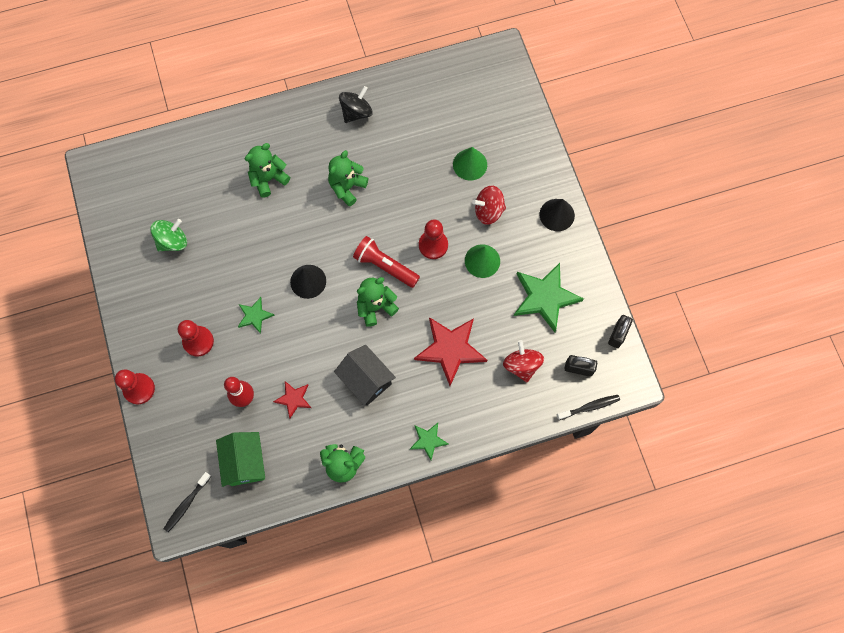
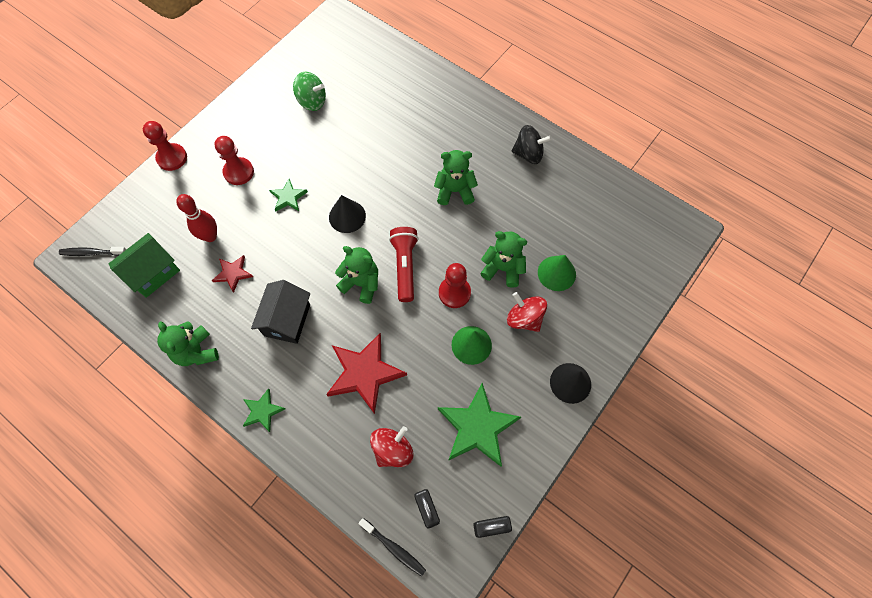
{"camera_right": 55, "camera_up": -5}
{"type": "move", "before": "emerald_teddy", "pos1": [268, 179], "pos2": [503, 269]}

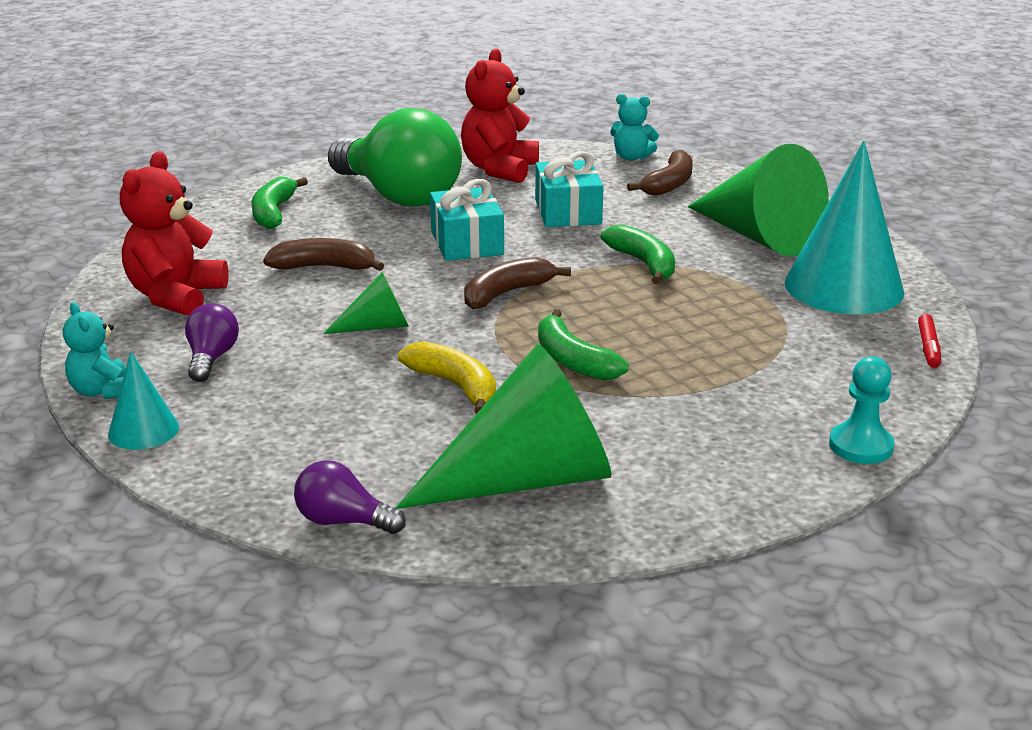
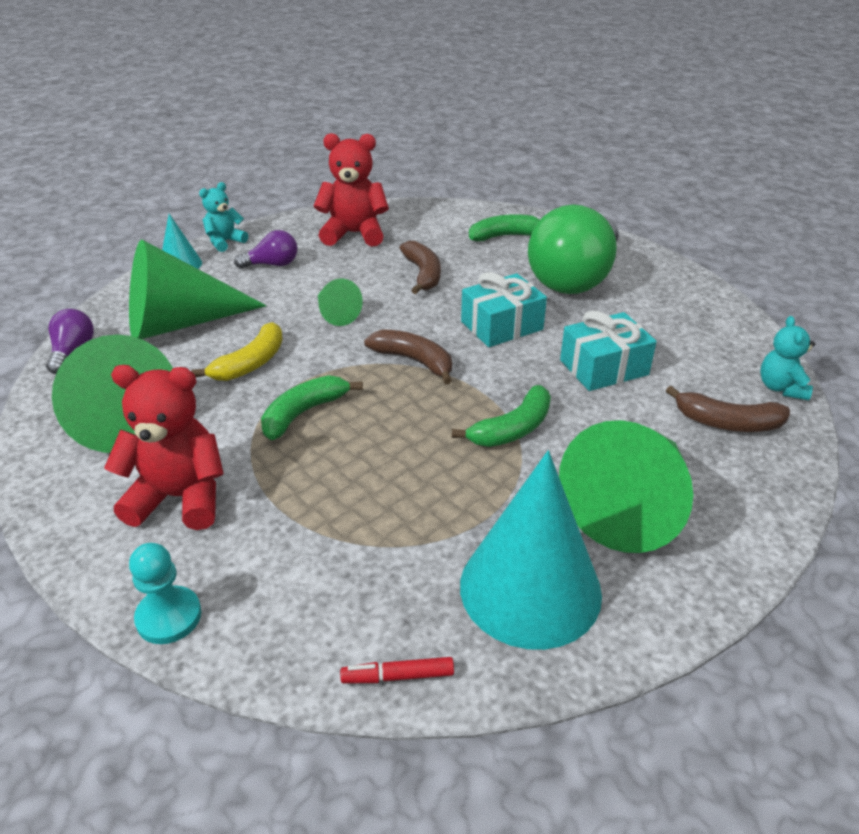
{"camera_right": 75, "camera_up": 10}
{"type": "move", "before": "scarlet_teddy", "pos1": [499, 169], "pos2": [179, 497]}
{"type": "insert", "after": "emerald_cone_shape", "pos2": [181, 323]}

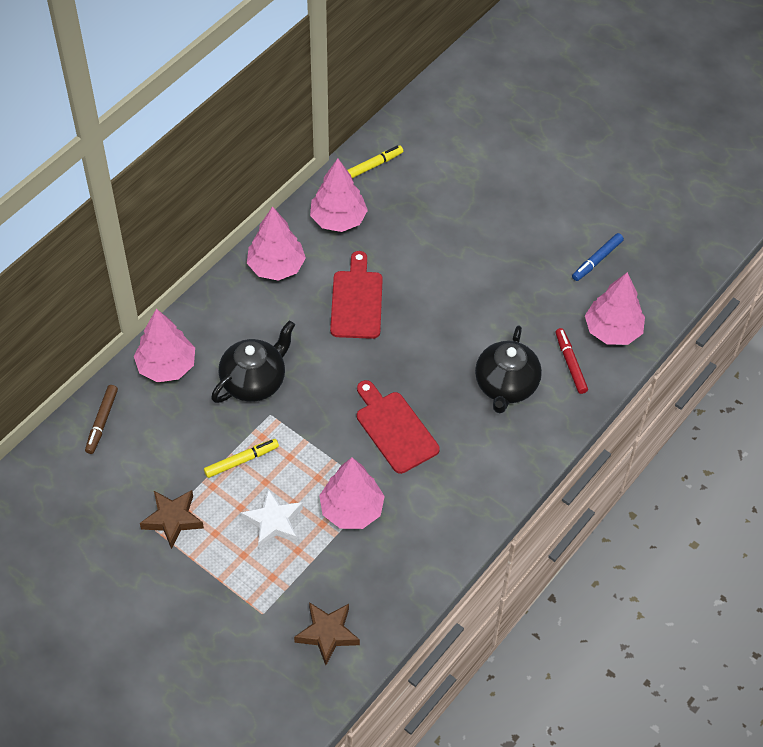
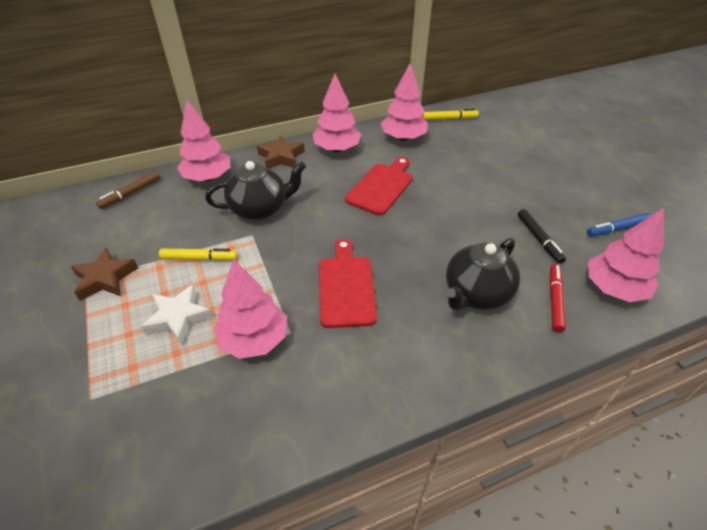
{"camera_right": 30, "camera_up": -10}
{"type": "move", "before": "brown_five-pointed_star", "pos1": [327, 634], "pos2": [281, 157]}
{"type": "insert", "after": "jet-black_marker", "pos2": [539, 239]}

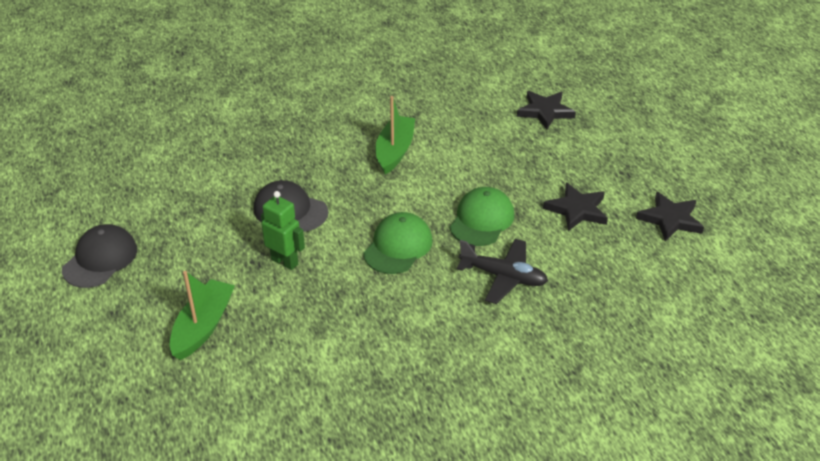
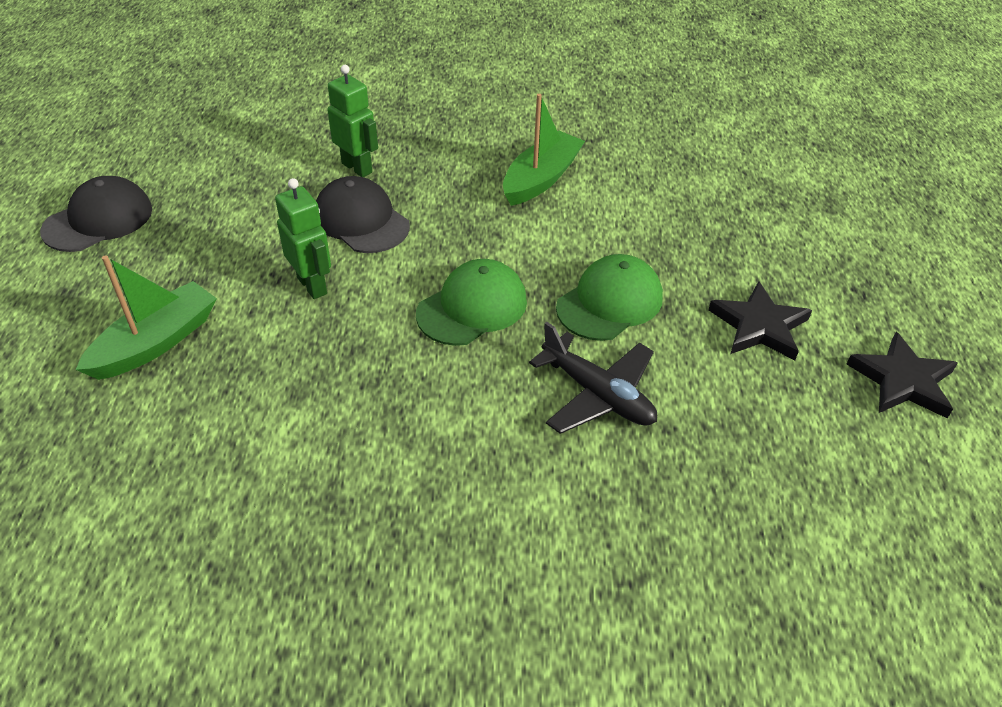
{"camera_right": 20, "camera_up": 5}
{"type": "insert", "after": "emerald_robot", "pos2": [357, 168]}
{"type": "delete", "before": "jet-black_five-pointed_star", "pos1": [545, 111]}

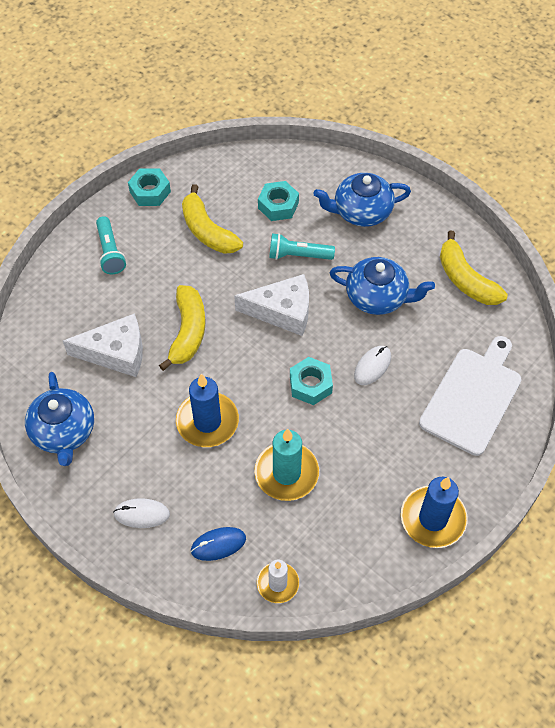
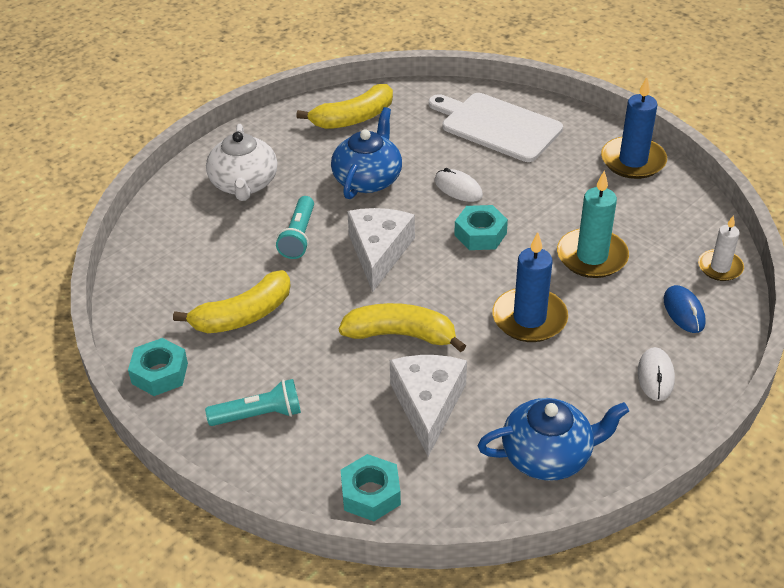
{"camera_right": -85, "camera_up": -15}
{"type": "recolor", "before": "cobalt_teapot", "after": "pure_white_teapot", "pos1": [361, 211], "pos2": [244, 184]}
{"type": "move", "before": "aqua_hexagon_nut", "pos1": [278, 205], "pos2": [370, 494]}

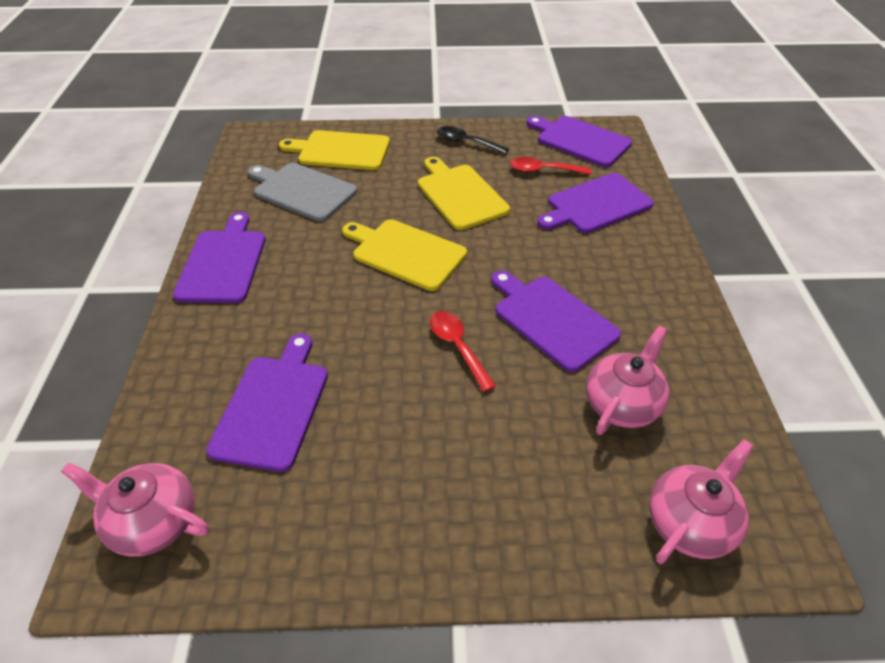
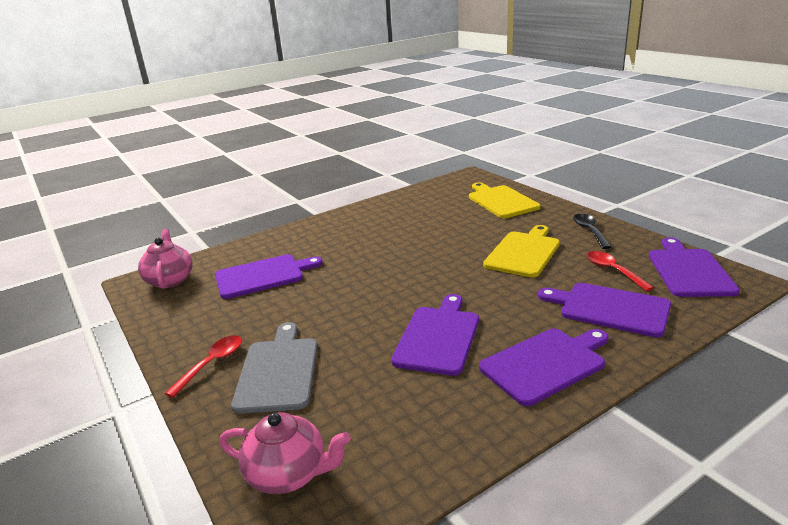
{"camera_right": 60, "camera_up": -20}
{"type": "move", "before": "scarlet_teaspoon", "pos1": [458, 347], "pos2": [212, 364]}
{"type": "move", "before": "gray_bread_board", "pos1": [302, 191], "pos2": [278, 371]}
{"type": "move", "before": "royal_purple_bread_board", "pos1": [223, 262], "pos2": [545, 363]}
{"type": "delete", "before": "yellow_bread_board", "pos1": [405, 253]}
{"type": "delete", "before": "pink_teapot", "pos1": [622, 404]}

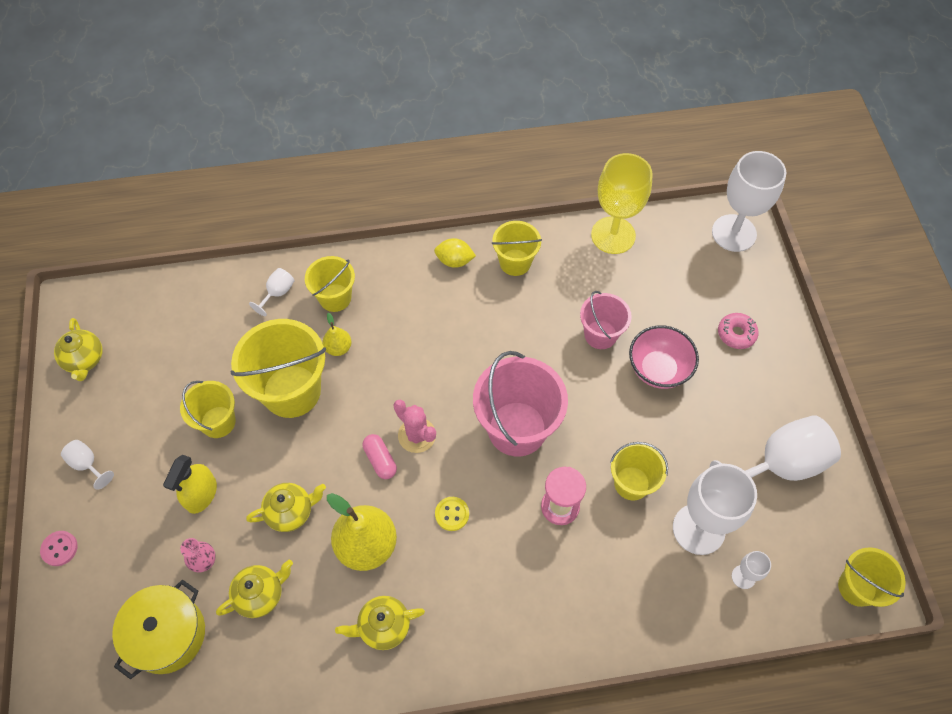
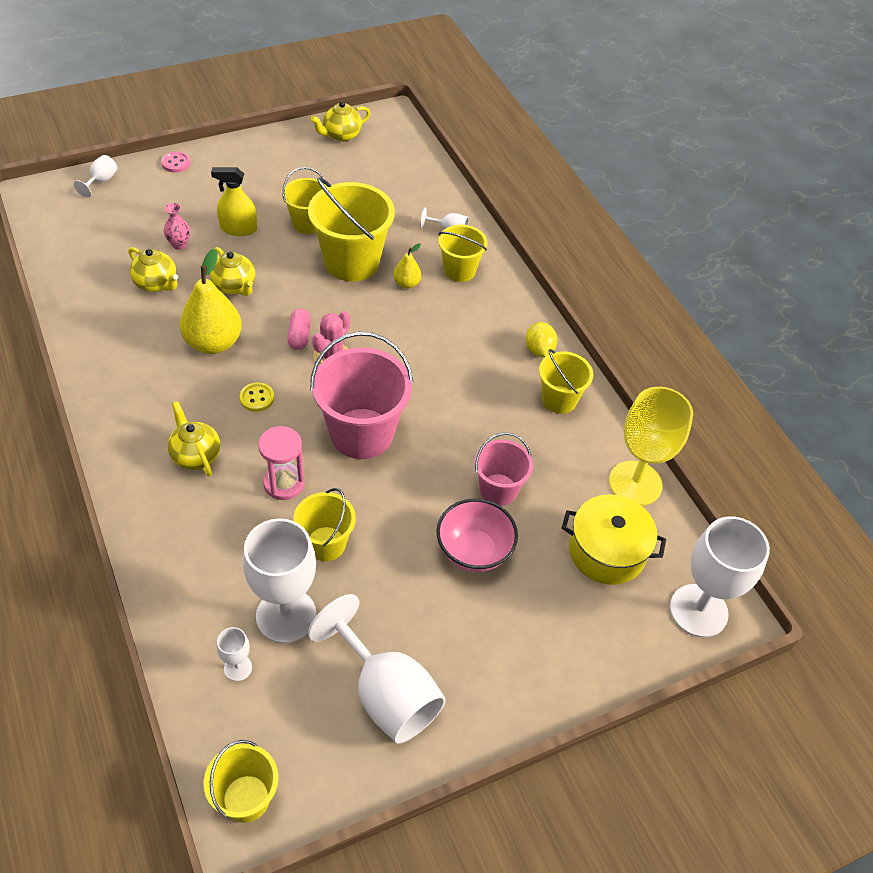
{"camera_right": 70, "camera_up": -10}
{"type": "move", "before": "pure_white_chalice", "pos1": [87, 464], "pos2": [101, 181]}
{"type": "move", "before": "yellow_teapot", "pos1": [383, 626], "pos2": [196, 455]}
{"type": "rotate", "before": "pink_pill", "pos1": [380, 460], "pos2": [299, 336], "turn": -45}
{"type": "move", "before": "yellow_stockpot", "pos1": [167, 634], "pos2": [607, 551]}
{"type": "delete", "before": "pink_donut", "pos1": [736, 334]}

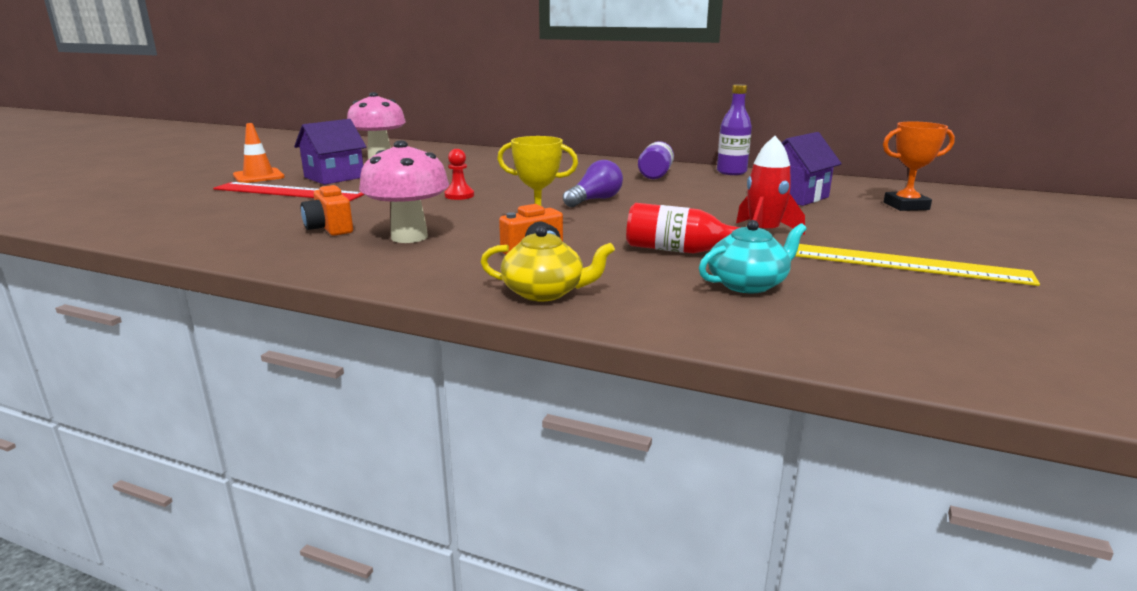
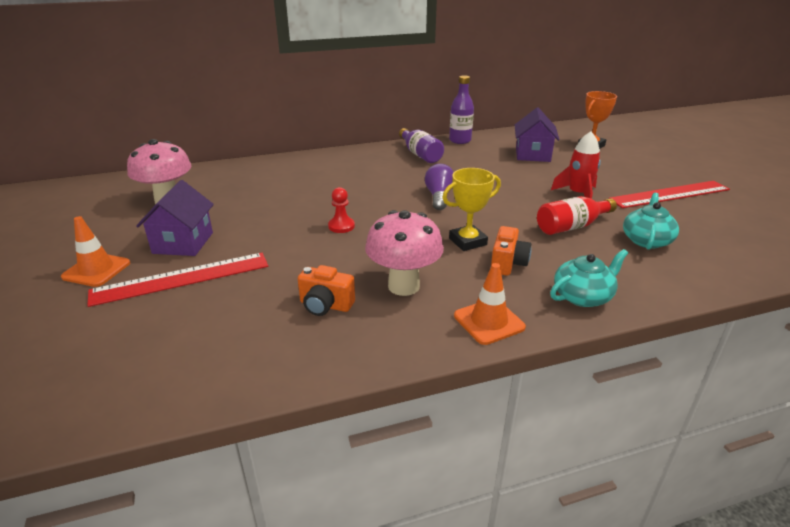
{"camera_right": -40, "camera_up": 10}
{"type": "insert", "after": "orange-coloured_traffic_cone", "pos2": [489, 321]}
{"type": "recolor", "before": "yellow_teapot", "after": "aqua_teapot", "pos1": [544, 292], "pos2": [583, 296]}
{"type": "recolor", "before": "yellow_measuring_stick", "after": "scarlet_measuring_stick", "pos1": [908, 264], "pos2": [670, 194]}

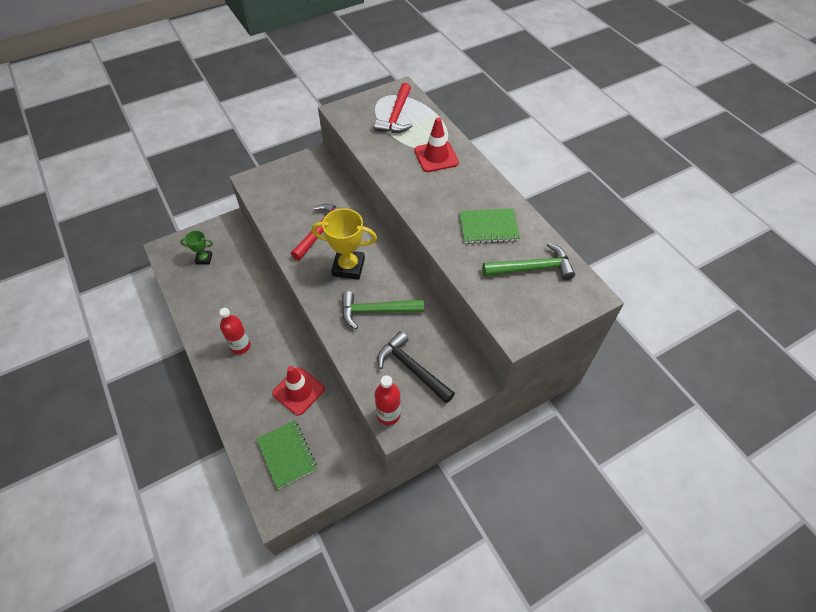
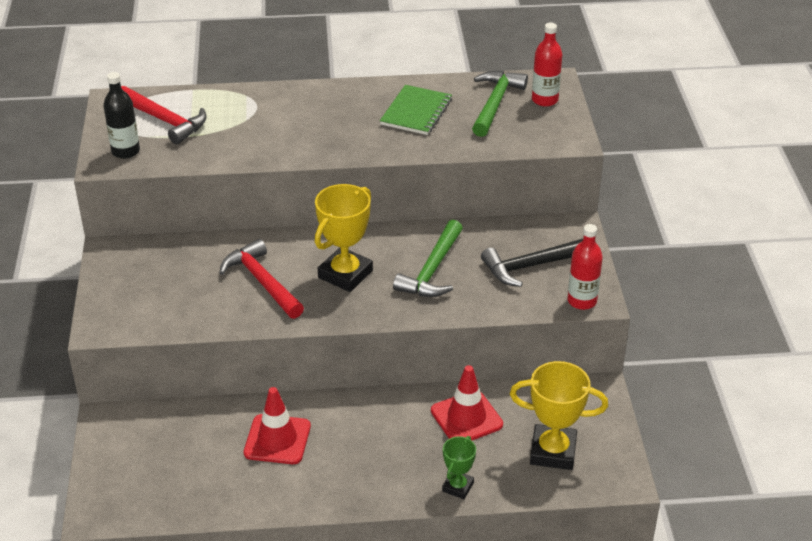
{"camera_right": -65, "camera_up": -15}
{"type": "insert", "after": "jet-black_flask", "pos2": [126, 151]}
{"type": "move", "before": "scarlet_traffic_cone", "pos1": [436, 157], "pos2": [277, 439]}
{"type": "move", "before": "emerald_prize_cup", "pos1": [204, 259], "pos2": [458, 487]}
{"type": "replace", "before": "emerald_notepad", "after": "yellow_prize_cup", "pos1": [287, 454], "pos2": [553, 452]}
{"type": "move", "before": "scarlet_flask", "pos1": [240, 346], "pos2": [545, 100]}

